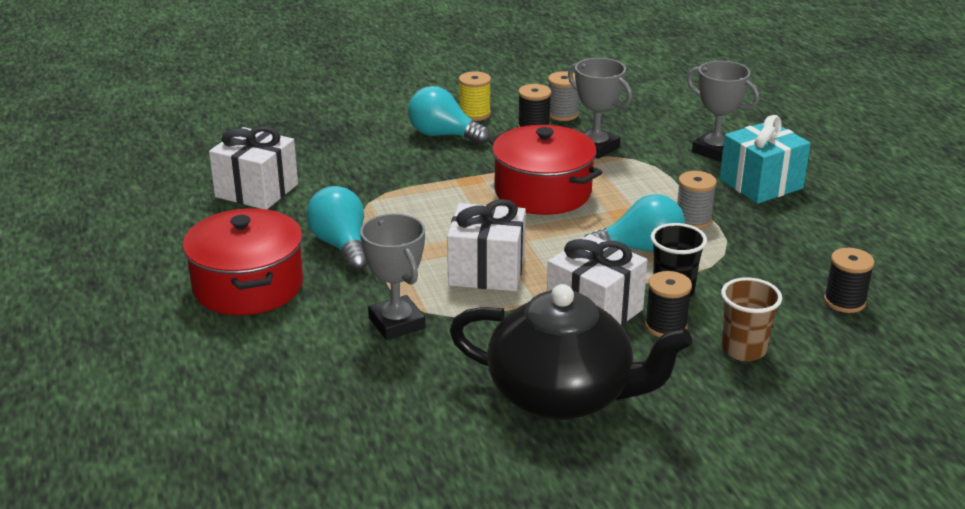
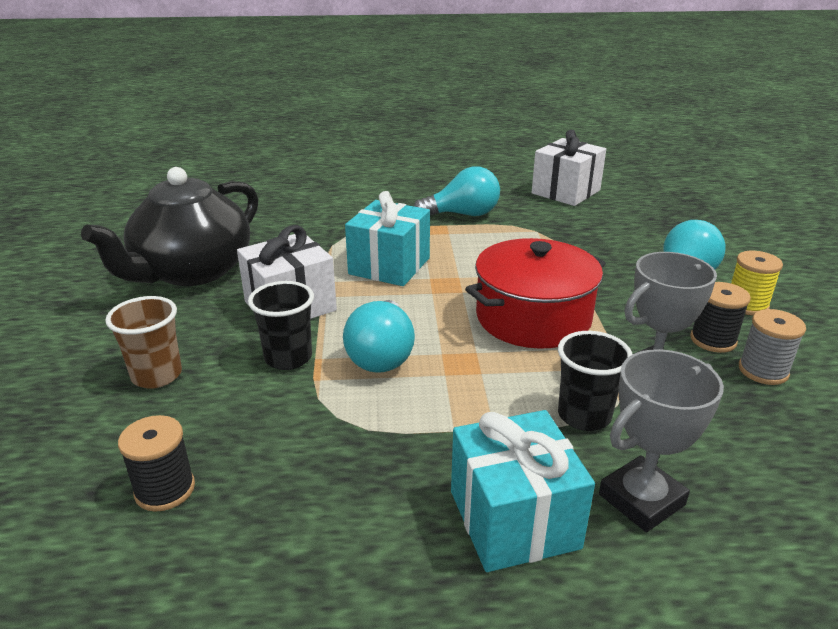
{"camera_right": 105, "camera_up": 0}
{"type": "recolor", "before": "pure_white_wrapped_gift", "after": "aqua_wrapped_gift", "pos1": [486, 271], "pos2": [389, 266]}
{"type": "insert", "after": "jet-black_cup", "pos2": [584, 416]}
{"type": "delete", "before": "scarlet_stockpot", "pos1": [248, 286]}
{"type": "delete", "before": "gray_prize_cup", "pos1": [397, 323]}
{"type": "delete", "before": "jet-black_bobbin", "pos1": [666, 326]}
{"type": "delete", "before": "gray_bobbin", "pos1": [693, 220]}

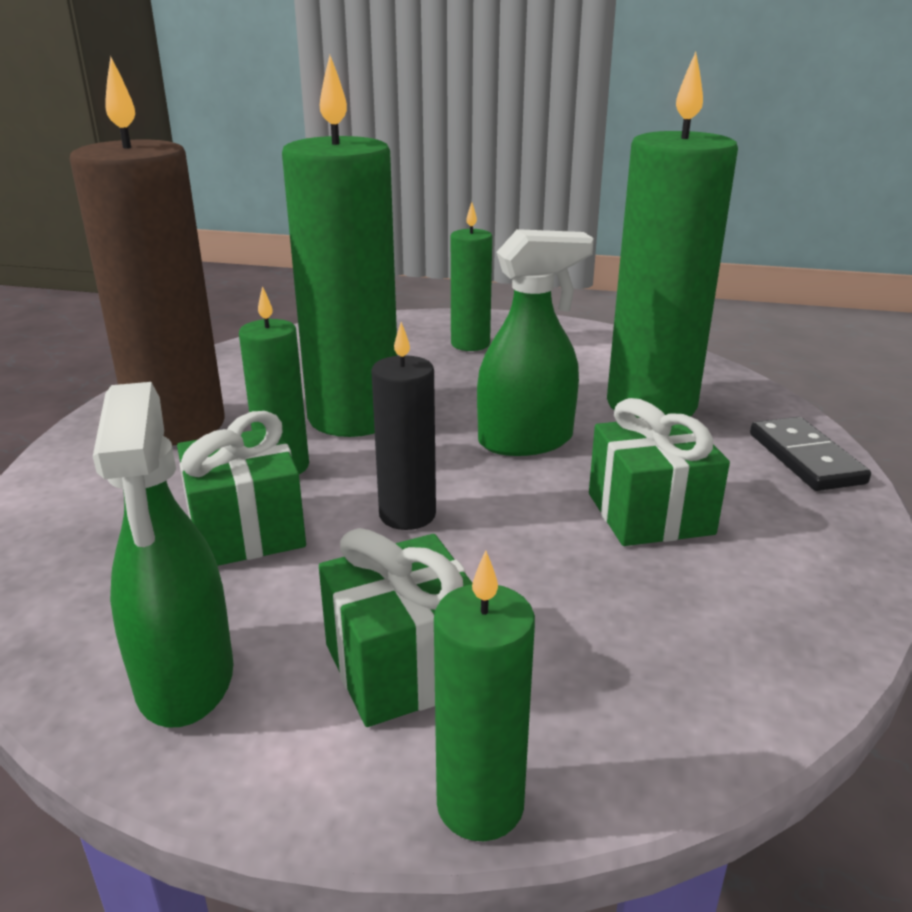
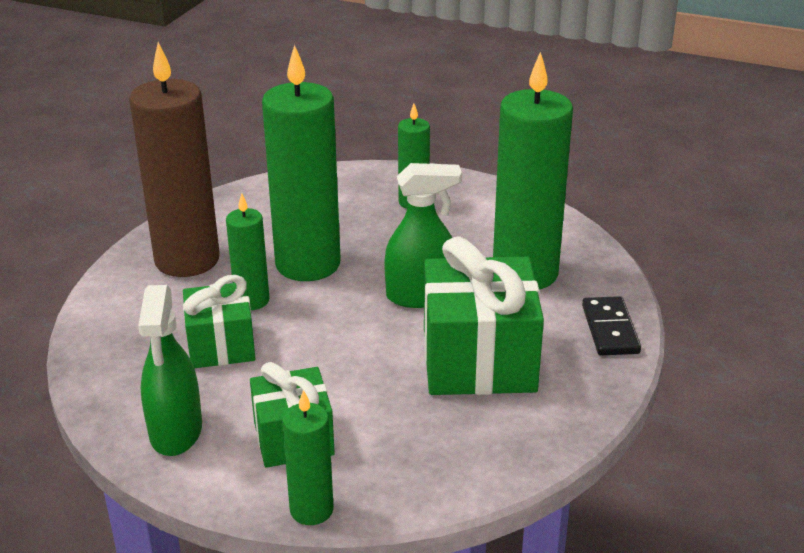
{"camera_right": 10, "camera_up": 5}
{"type": "resize", "before": "emerald_wrapped_gift", "pos1": [650, 513], "pos2": [478, 360], "scale": 1.65}
{"type": "delete", "before": "jet-black_wax_candle", "pos1": [407, 515]}

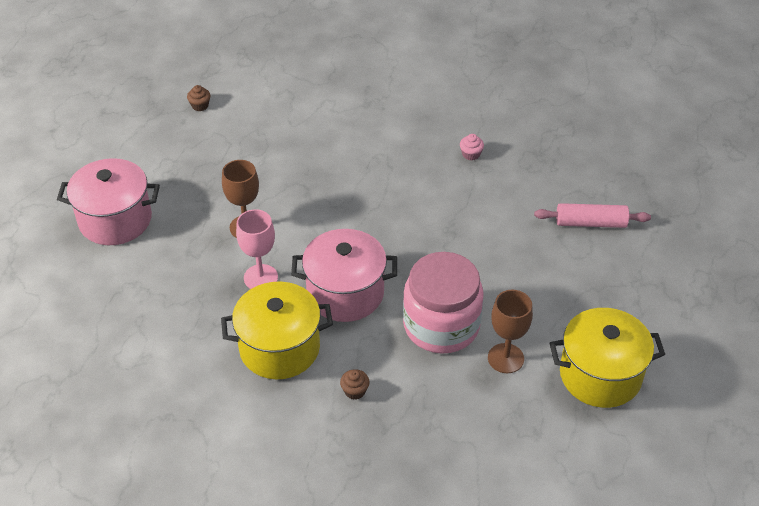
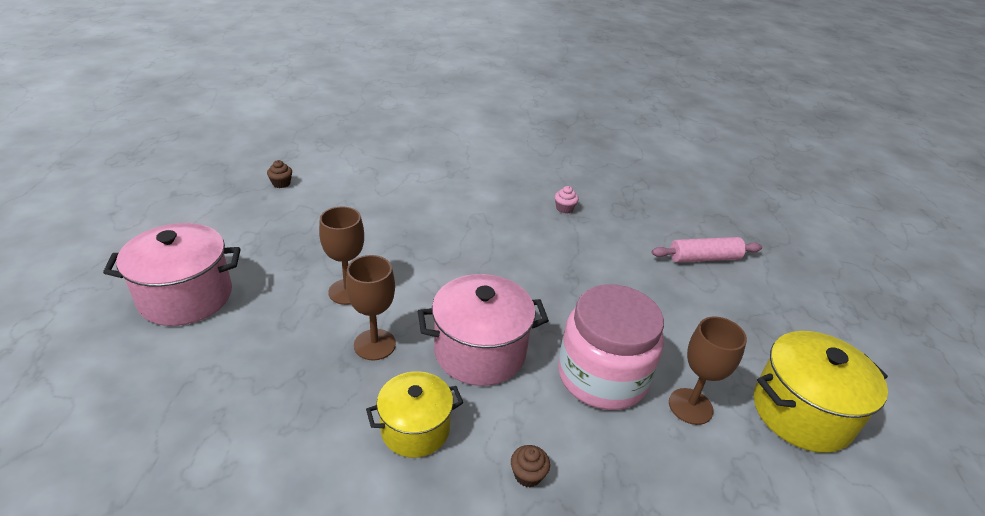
{"camera_right": -15, "camera_up": -10}
{"type": "recolor", "before": "pink_chalice", "after": "brown_chalice", "pos1": [260, 277], "pos2": [374, 344]}
{"type": "resize", "before": "yellow_stockpot", "pos1": [279, 348], "pos2": [415, 429], "scale": 0.65}

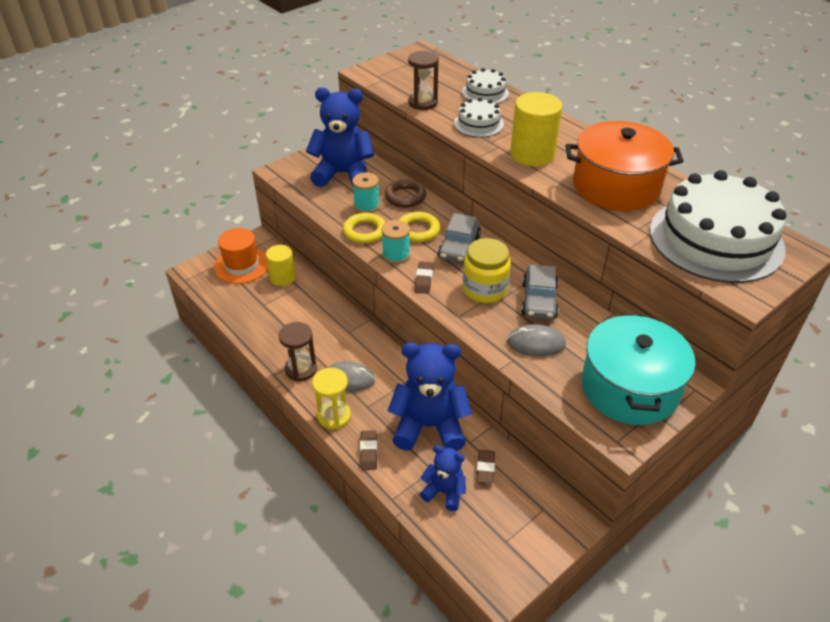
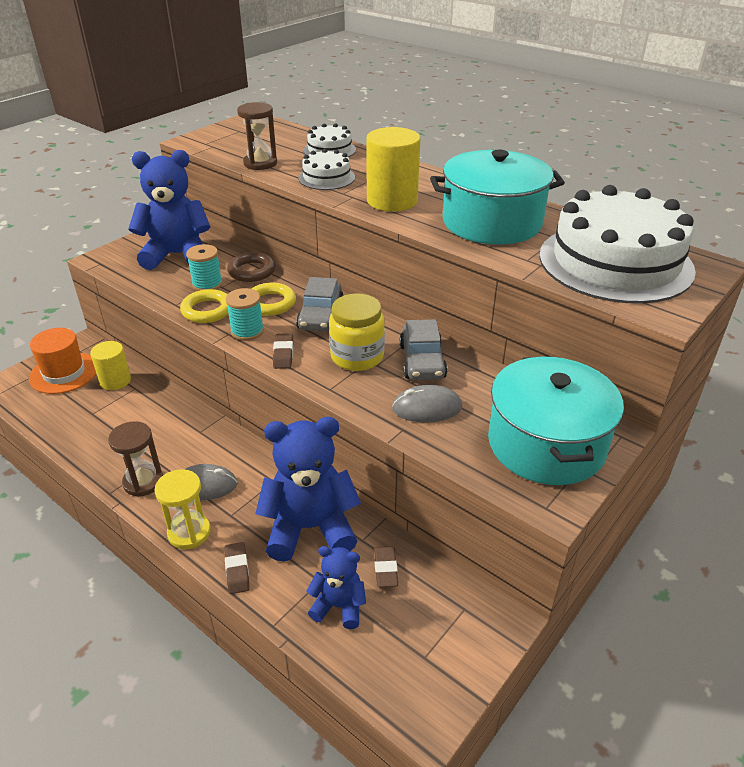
{"camera_right": -10, "camera_up": -5}
{"type": "recolor", "before": "orange-coloured_stockpot", "after": "aqua_stockpot", "pos1": [616, 186], "pos2": [492, 222]}

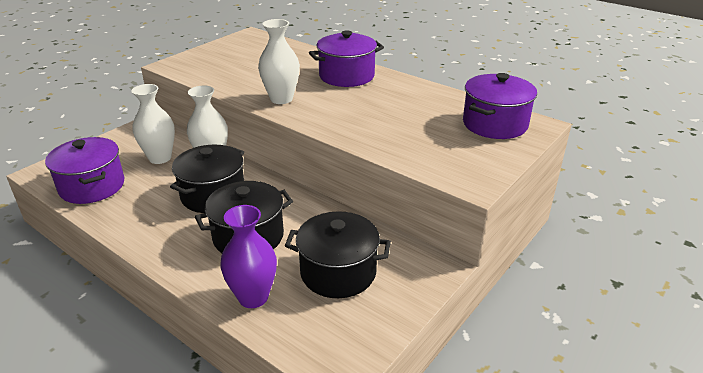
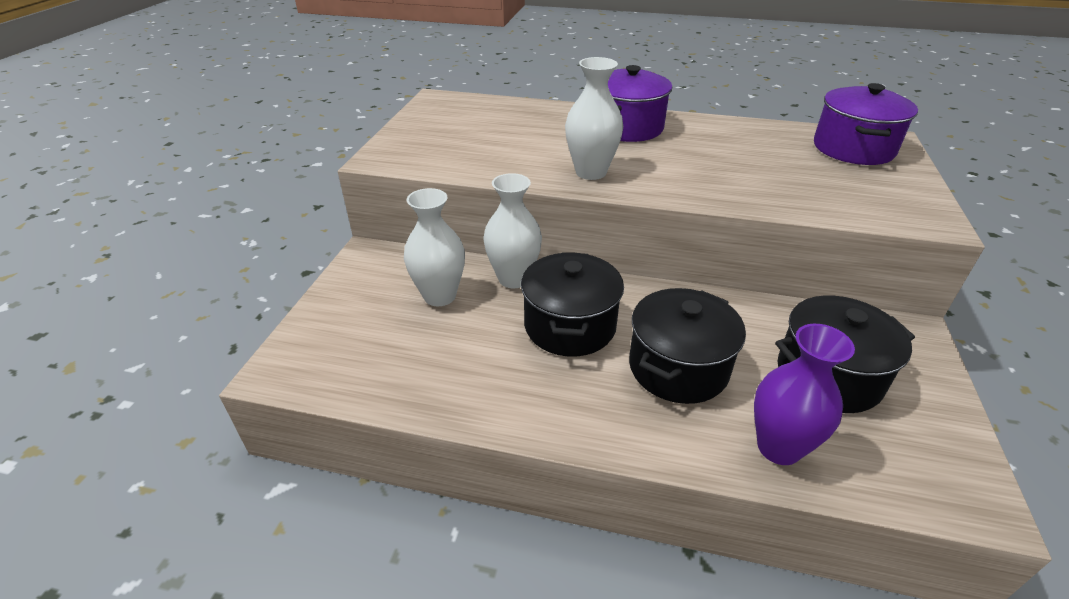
{"camera_right": -25, "camera_up": 5}
{"type": "delete", "before": "royal_purple_stockpot", "pos1": [92, 186]}

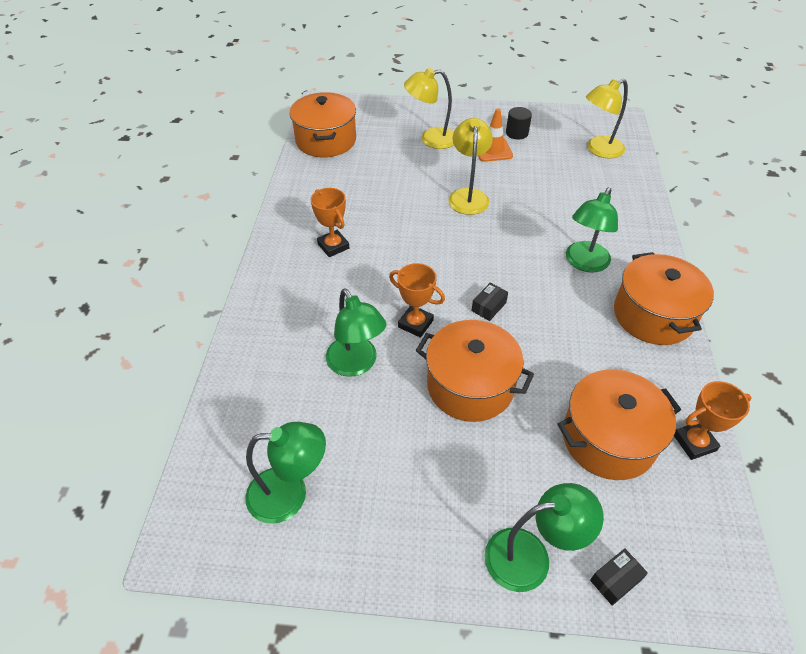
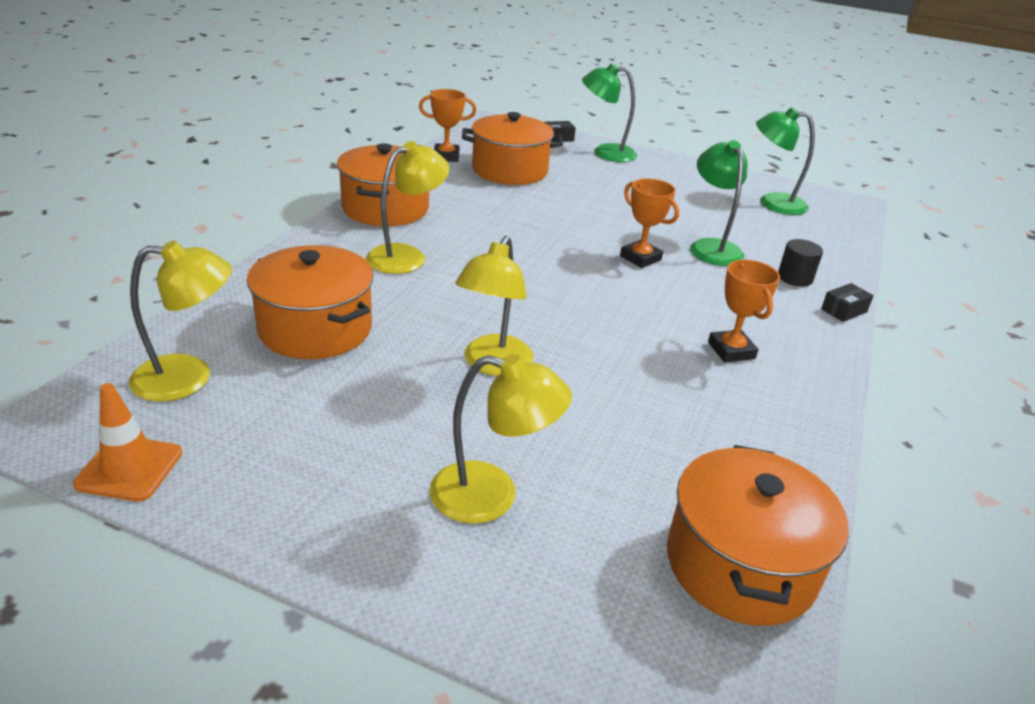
{"camera_right": -165, "camera_up": -15}
{"type": "move", "before": "orange-coloured_traffic_cone", "pos1": [492, 150], "pos2": [129, 468]}
{"type": "move", "before": "orange-coloured_stockpot", "pos1": [470, 386], "pos2": [315, 329]}
{"type": "recolor", "before": "emerald_reading_lamp", "after": "yellow_reading_lamp", "pos1": [584, 263], "pos2": [406, 256]}
{"type": "move", "before": "jet-black_cylinder", "pos1": [517, 133], "pos2": [795, 278]}
{"type": "move", "before": "jet-black_parcel", "pos1": [488, 307], "pos2": [843, 310]}

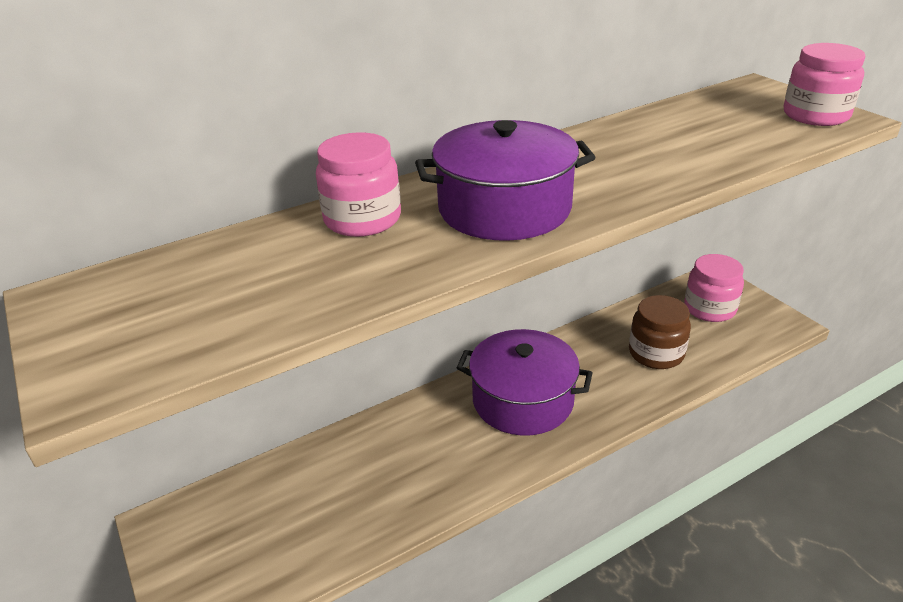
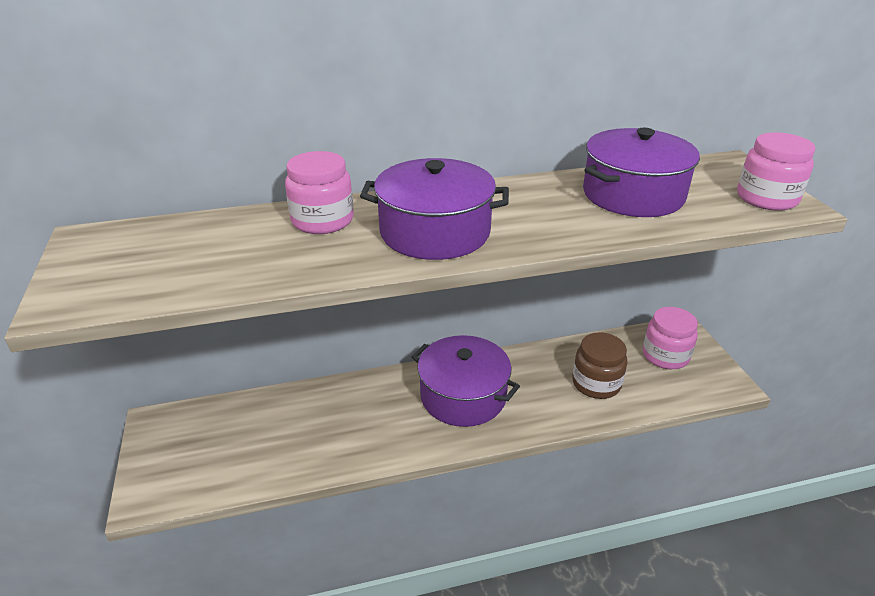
{"camera_right": 15, "camera_up": 0}
{"type": "insert", "after": "royal_purple_stockpot", "pos2": [633, 194]}

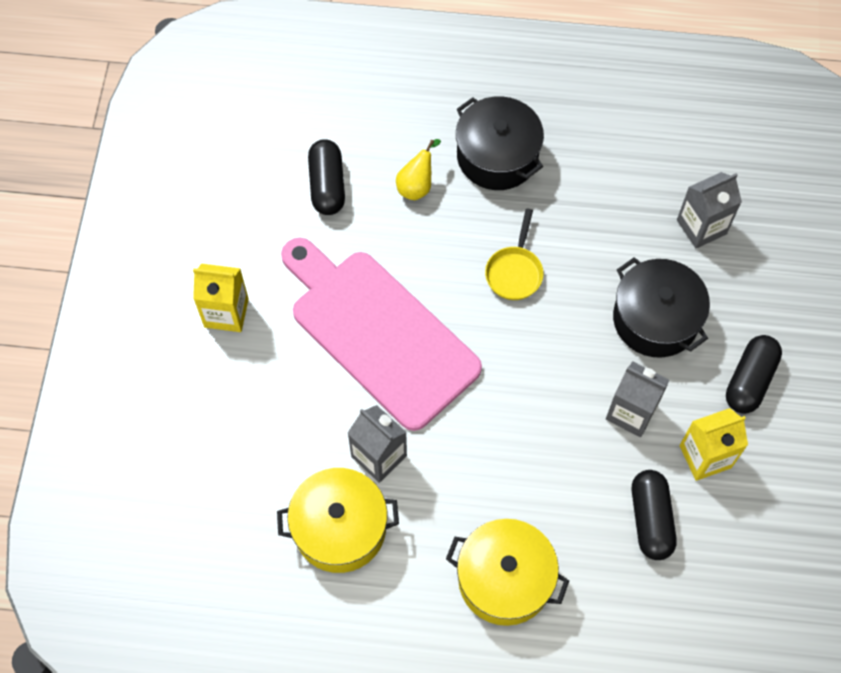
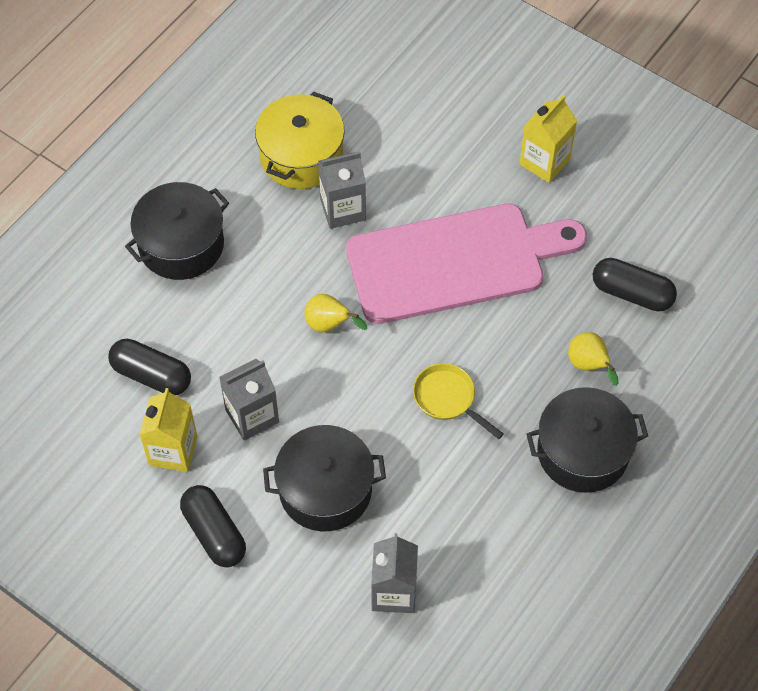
{"camera_right": 120, "camera_up": -5}
{"type": "recolor", "before": "yellow_stockpot", "after": "jet-black_stockpot", "pos1": [504, 579], "pos2": [181, 244]}
{"type": "insert", "after": "yellow_pear", "pos2": [329, 325]}

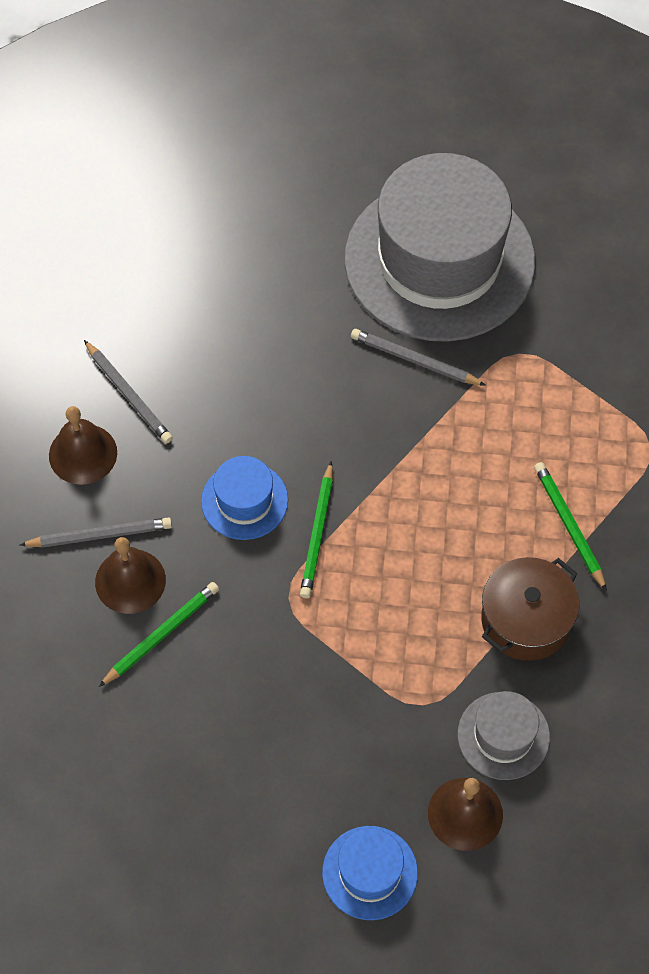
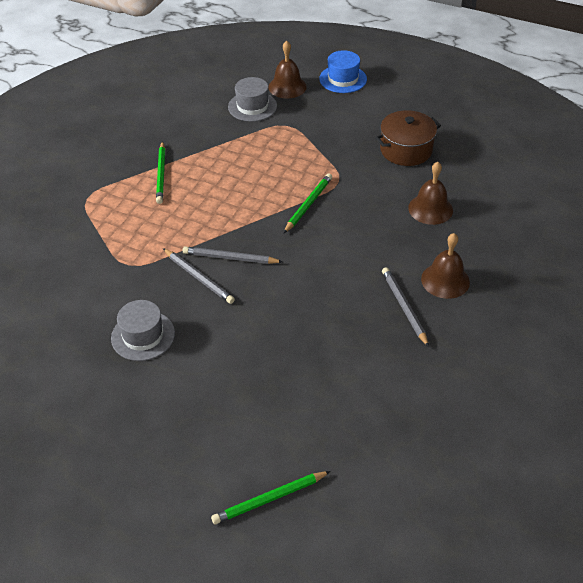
{"camera_right": -160, "camera_up": -15}
{"type": "resize", "before": "gray_top_hat", "pos1": [439, 260], "pos2": [143, 335], "scale": 0.43}
{"type": "move", "before": "gray_lead_pencil", "pos1": [100, 535], "pos2": [230, 258]}
{"type": "move", "before": "emerald_lead_pencil", "pos1": [161, 634], "pos2": [269, 499]}
{"type": "move", "before": "brown_stockpot", "pos1": [526, 620], "pos2": [406, 150]}
{"type": "delete", "before": "cobalt_top_hat", "pos1": [244, 501]}

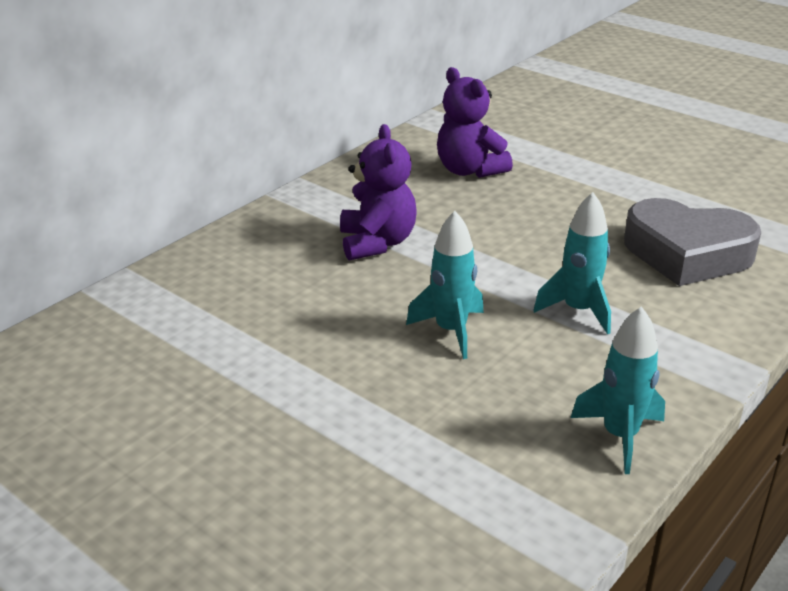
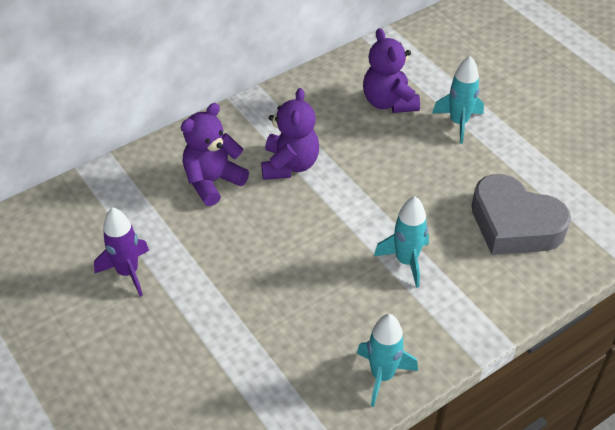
{"camera_right": 15, "camera_up": 15}
{"type": "insert", "after": "royal_purple_toy_rocket", "pos2": [128, 272]}
{"type": "insert", "after": "royal_purple_teddy", "pos2": [213, 181]}
{"type": "move", "before": "aqua_toy_rocket", "pos1": [451, 331], "pos2": [458, 123]}

